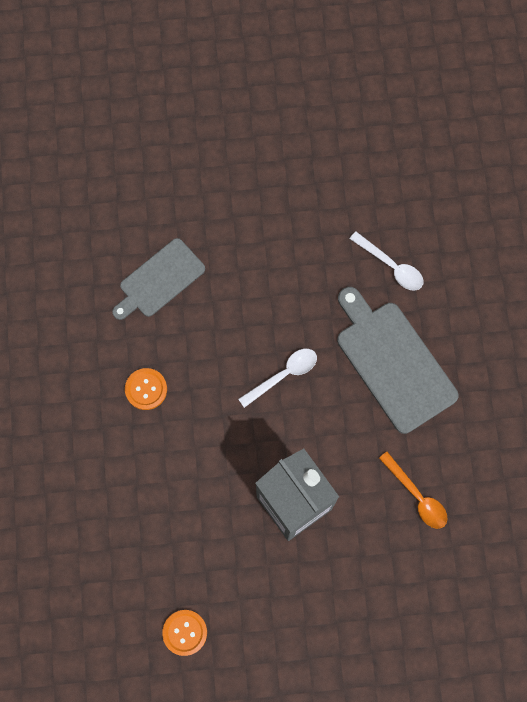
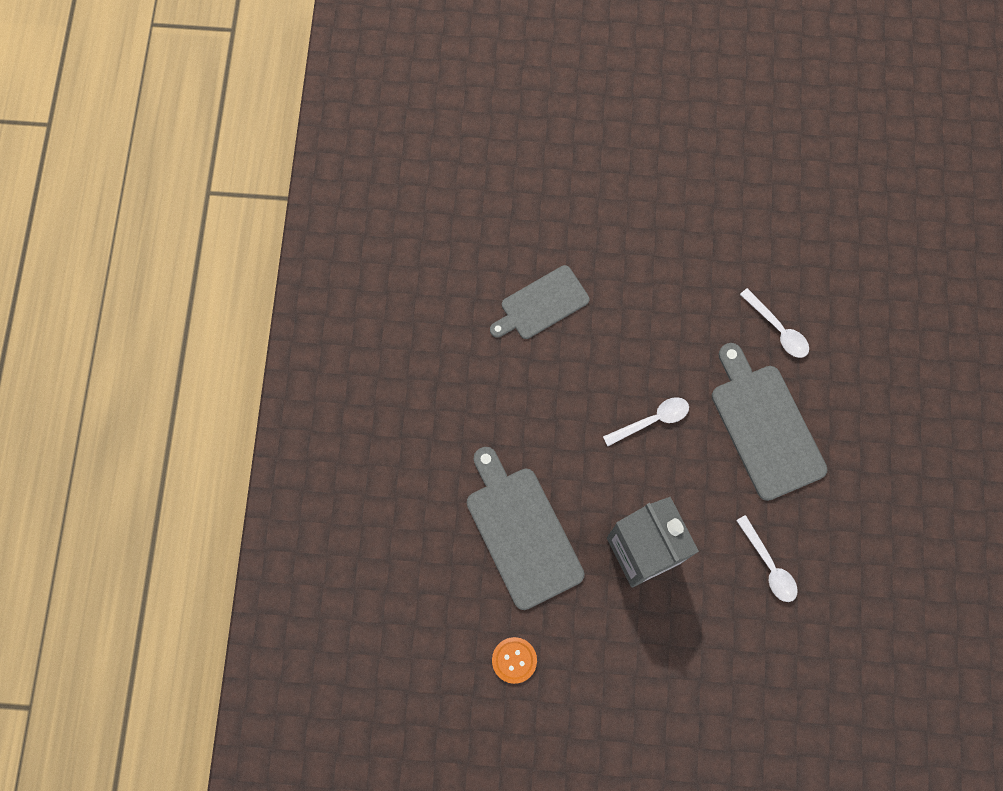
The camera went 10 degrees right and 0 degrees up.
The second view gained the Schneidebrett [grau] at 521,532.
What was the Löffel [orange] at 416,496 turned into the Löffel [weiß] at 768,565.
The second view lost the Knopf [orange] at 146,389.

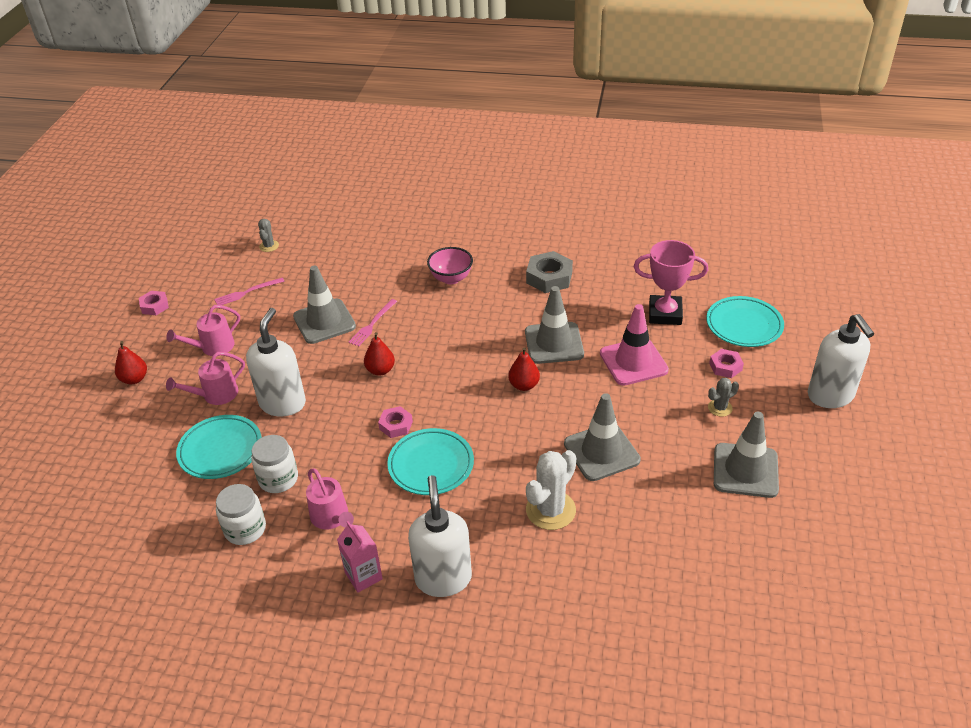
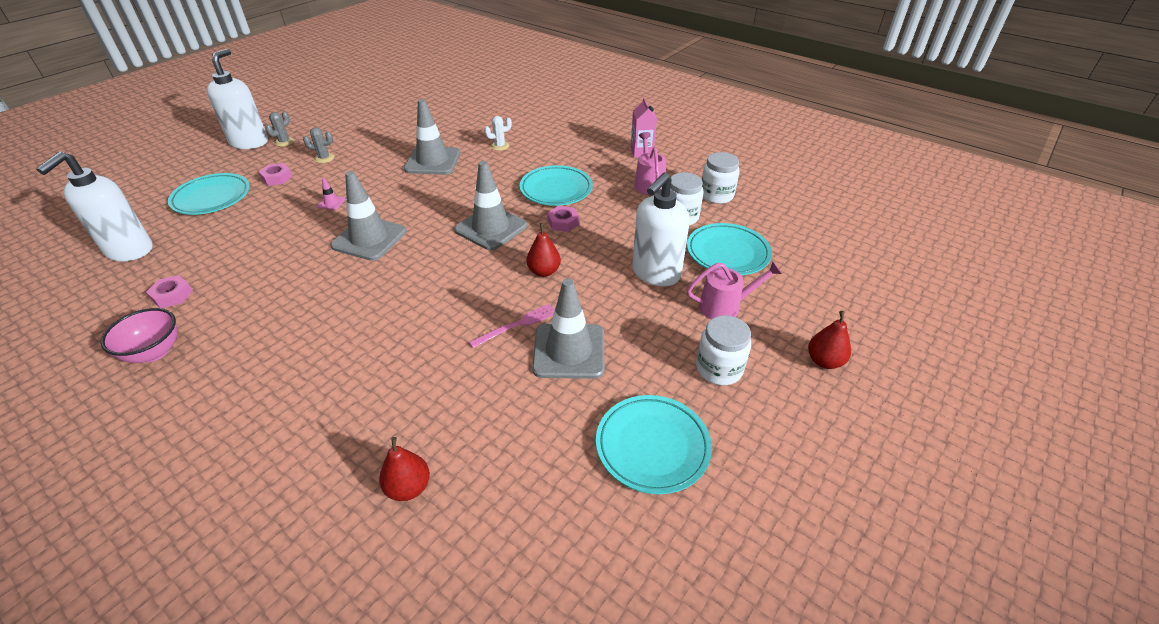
The camera went 155 degrees left and 0 degrees up.
The Seifenspender [weiß] ended up elsewhere, having gone from 443,578 to 129,251.
The Schüssel [rosa] ended up elsewhere, having gone from 451,278 to 154,352.
The Sechskantmutter [rosa] ended up elsewhere, having gone from 154,306 to 172,295.
The Kaktus [grau] ended up elsewhere, having gone from 269,246 to 284,142.
The size of the Leitkegel [rosa] at 633,362 changed by a factor of 0.40.
The Birne [rot] ended up elsewhere, having gone from 524,385 to 408,487.
The Leitkegel [grau] ended up elsewhere, having gone from 745,470 to 491,228.
The size of the Kaktus [weiß] at 550,510 changed by a factor of 0.53.
Where the Gabel [rosa] stood at 247,292, the Teller [türkis] came to stand at 652,446.
Where the Gießkanne [rosa] stood at 213,347, the Einmachglas [weiß] came to stand at 719,369.
The second view lost the Sechskantmutter [grau] at 549,277.
The second view lost the Pokal [rosa] at 665,314.

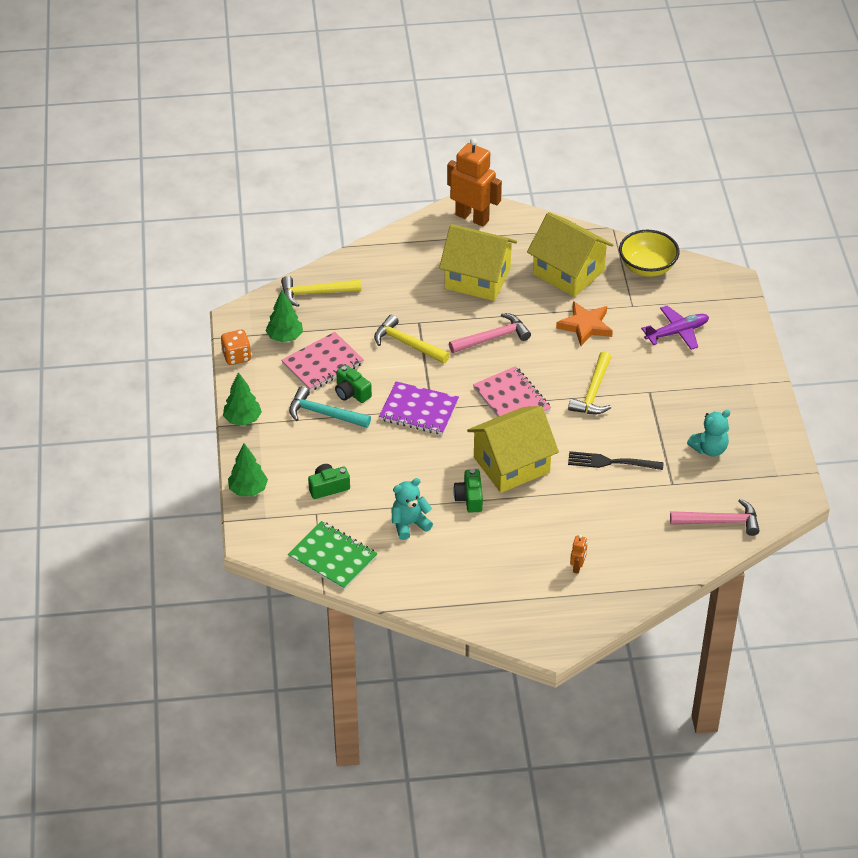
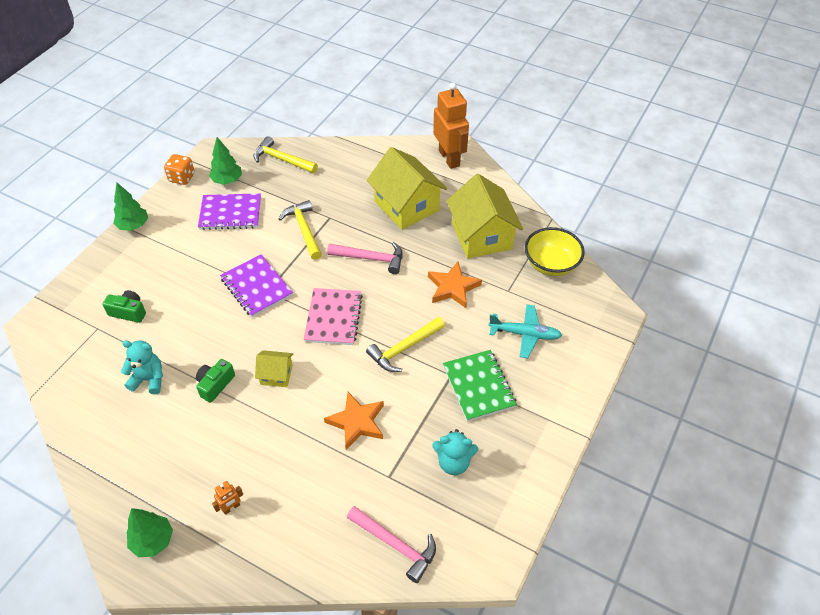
The camera went 35 degrees right and 5 degrees up.
The Baum [grün] ended up elsewhere, having gone from 248,490 to 153,541.
What was the Notizbuch [rosa] at 322,364 turned into the Notizbuch [lila] at 230,213.
The size of the Haus [gelb] at 511,465 changed by a factor of 0.48.
Where the Gabel [schwarz] stood at 611,462, the Stern [orange] came to stand at 357,422.
The Notizbuch [grün] ended up elsewhere, having gone from 332,557 to 479,386.
What was the Flugzeug [lila] at 676,332 turned into the Flugzeug [türkis] at 524,334.
The second view lost the Hammer [türkis] at 324,414.
The second view lost the Kamera [grün] at 351,392.

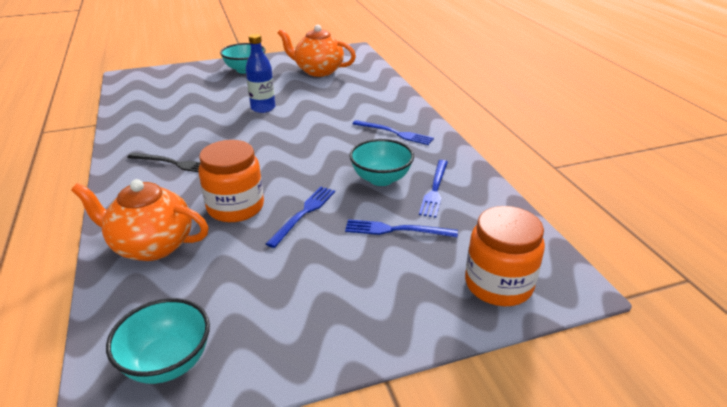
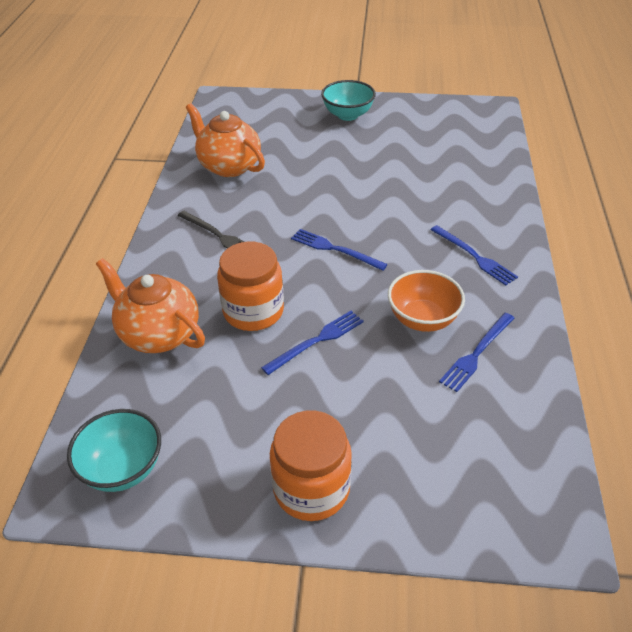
The camera went 25 degrees right and 10 degrees up.
The Teekanne [orange] ended up elsewhere, having gone from 318,71 to 229,166.
The Einmachglas [orange] ended up elsewhere, having gone from 498,284 to 311,488.
The Gabel [blau] ended up elsewhere, having gone from 396,230 to 335,249.
What was the Schüssel [türkis] at 381,179 turned into the Schüssel [orange] at 422,319.
The second view lost the Flasche [blau] at 263,108.

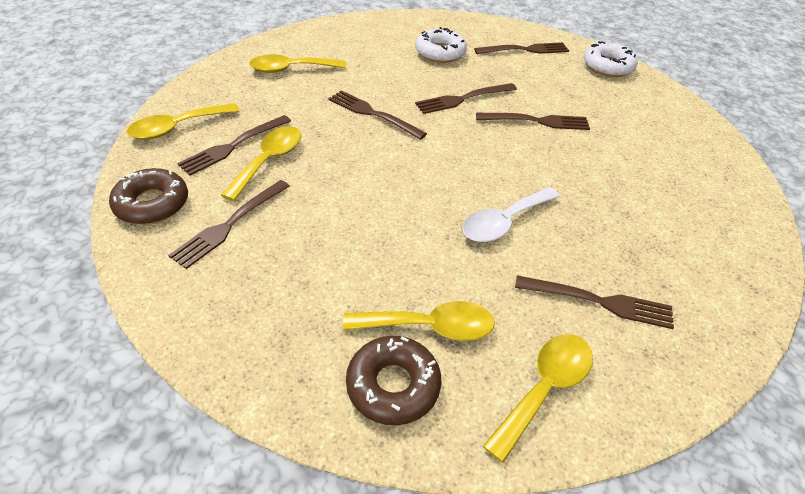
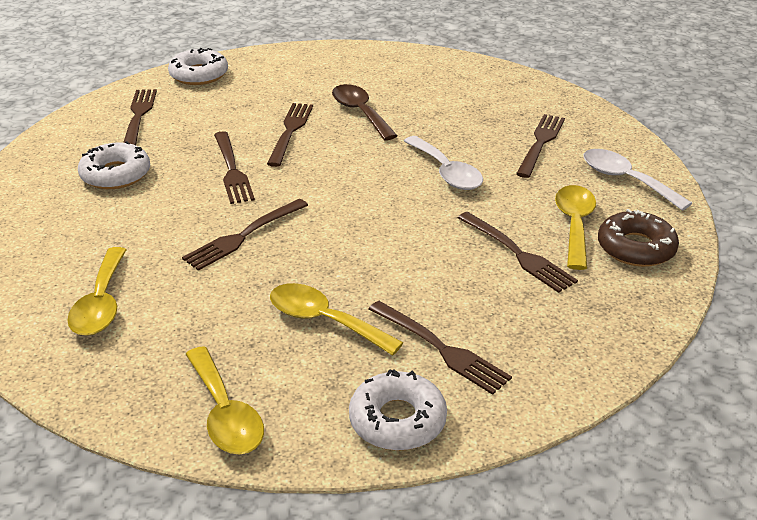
The camera went 80 degrees left and 10 degrees down.
The second view gained the Löffel [braun] at 360,112.
What was the Donut [braun] at 152,204 turned into the Donut [weiß] at 397,420.
The Gabel [braun] ended up elsewhere, having gone from 233,146 to 517,253.
What was the Löffel [gelb] at 544,388 turned into the Löffel [weiß] at 625,180.

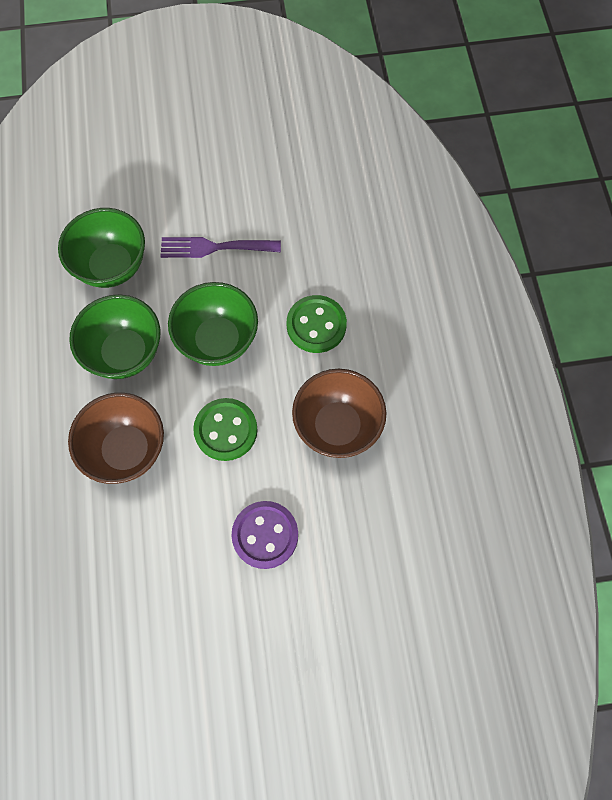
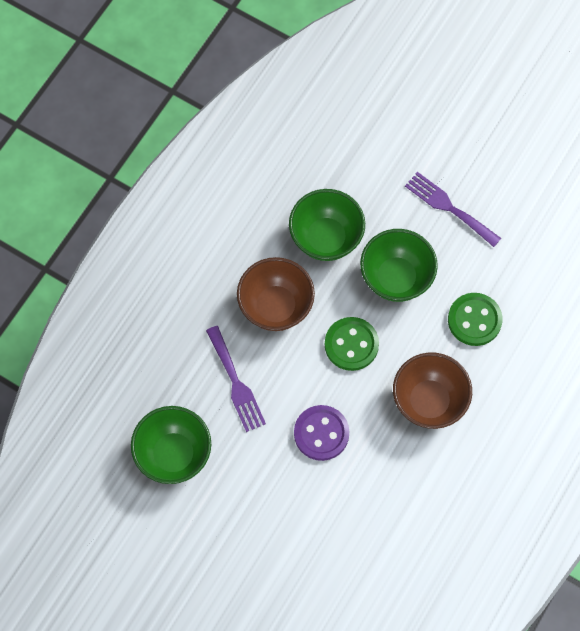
The camera went 40 degrees right and 0 degrees up.
The Schüssel [grün] ended up elsewhere, having gone from 112,266 to 173,454.
The second view gained the Gabel [lila] at 236,383.

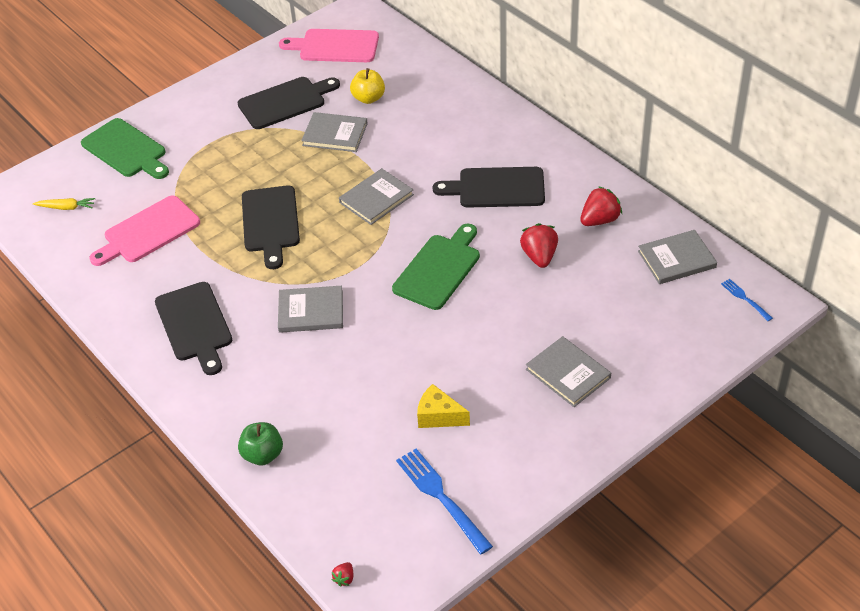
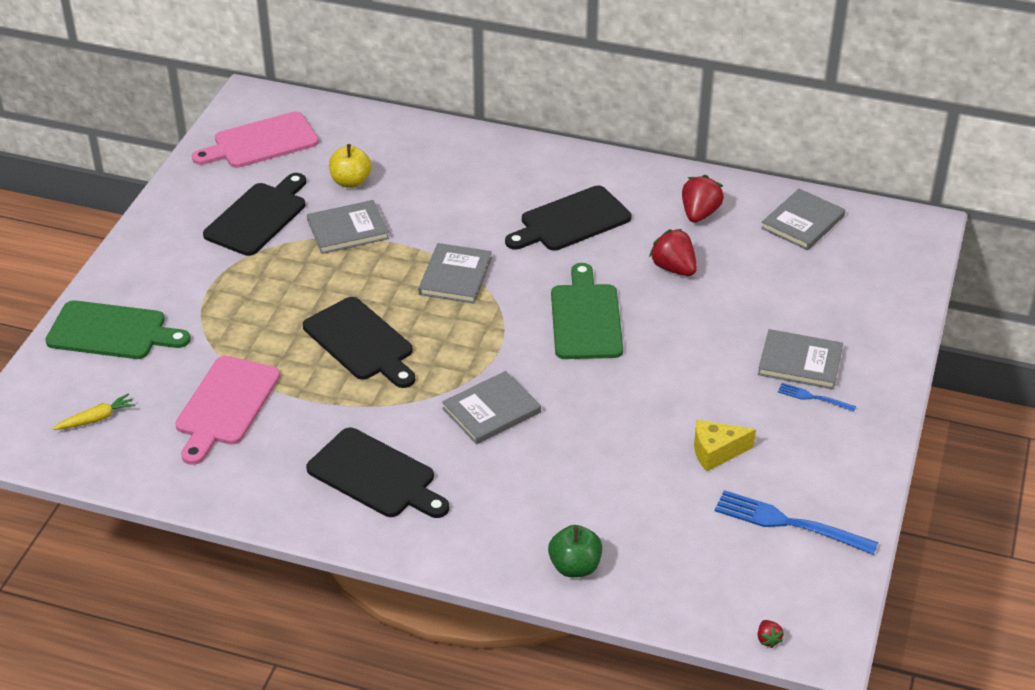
The camera went 35 degrees left and 5 degrees down.
The Gabel [blau] ended up elsewhere, having gone from 745,299 to 813,398.

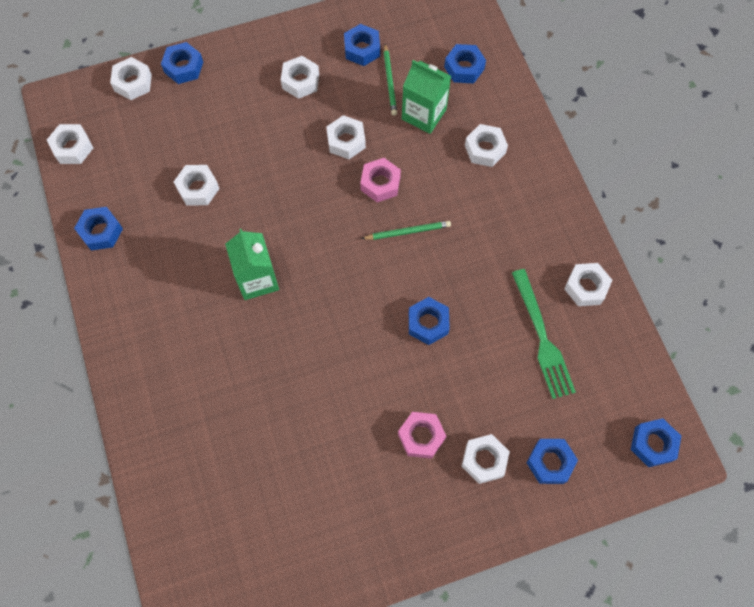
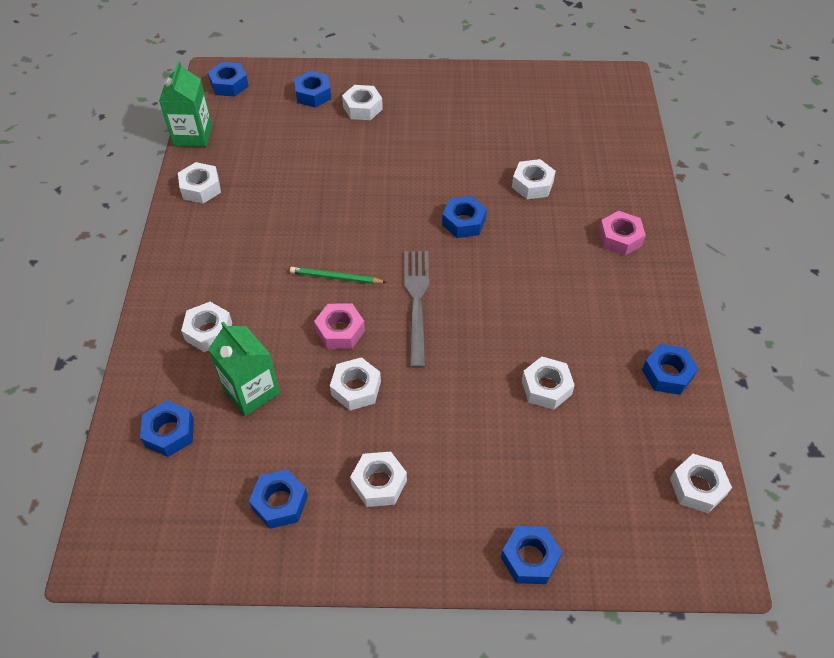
The camera went 160 degrees left and 15 degrees down.
The Getränkekarton [grün] ended up elsewhere, having gone from 257,279 to 193,135.
The second view gained the Gabel [grau] at 416,301.
The Sechskantmutter [blau] ended up elsewhere, having gone from 428,323 to 464,222.
The Sechskantmutter [weiß] ended up elsewhere, having gone from 133,83 to 532,184.
The Sechskantmutter [rosa] ended up elsewhere, having gone from 421,436 to 620,238.
The second view lost the Bleistift [grün] at 390,81.
The second view lost the Gabel [grün] at 543,339.

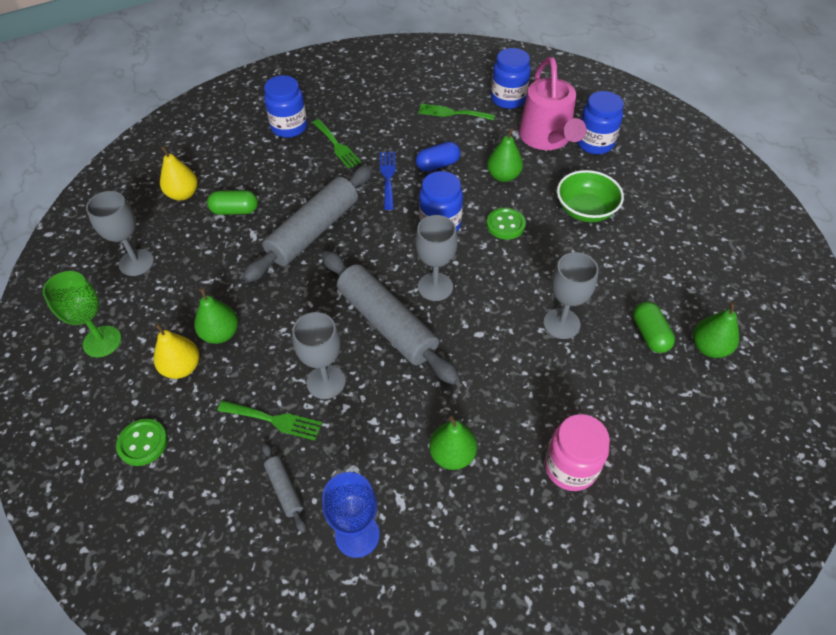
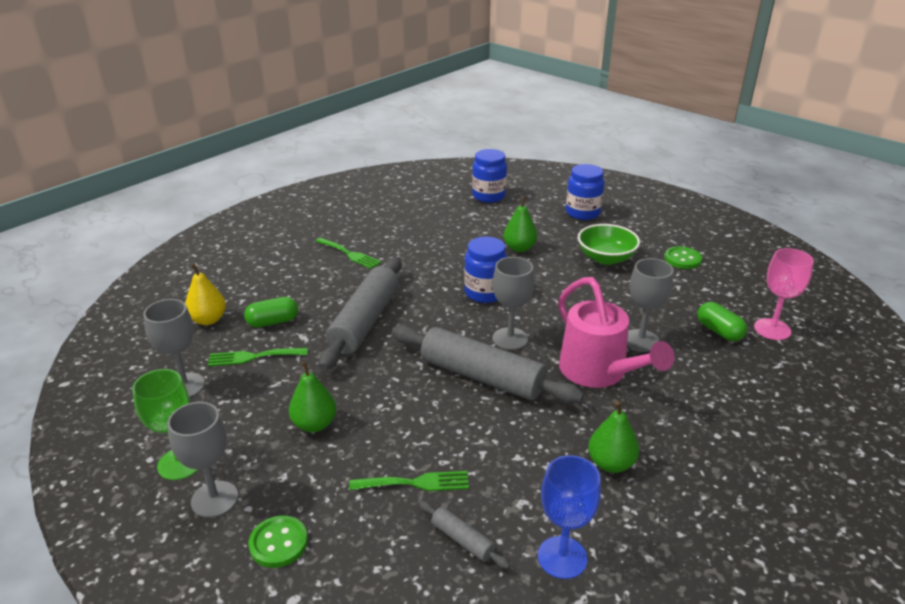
The camera went 20 degrees left and 20 degrees down.
The Kelch [grau] ended up elsewhere, having gone from 326,382 to 214,499.
The Gabel [grün] ended up elsewhere, having gone from 452,113 to 253,357.
The Gießkanne [rosa] ended up elsewhere, having gone from 547,139 to 599,373.
The Knopf [grün] ended up elsewhere, having gone from 505,225 to 682,259.
Where the Birne [grün] stood at 709,347, the Kelch [rosa] came to stand at 772,329.
The second view lost the Birne [gelb] at 182,367.
The second view lost the Einmachglas [blau] at 289,127.
The second view lost the Gabel [blau] at 388,177.
The second view lost the Kapsel [blau] at 437,165.
The second view lost the Einmachglas [rosa] at 570,467.

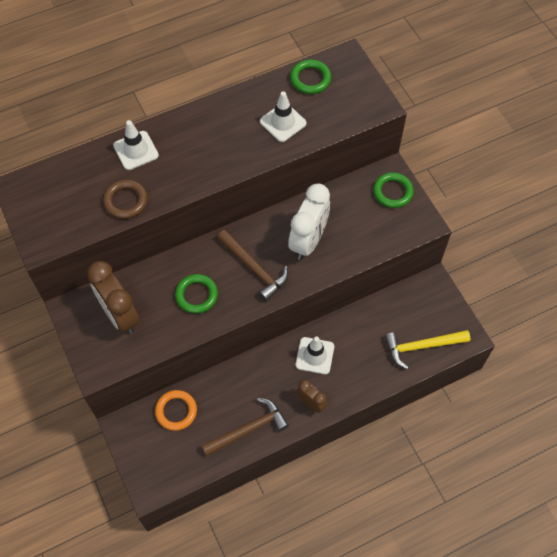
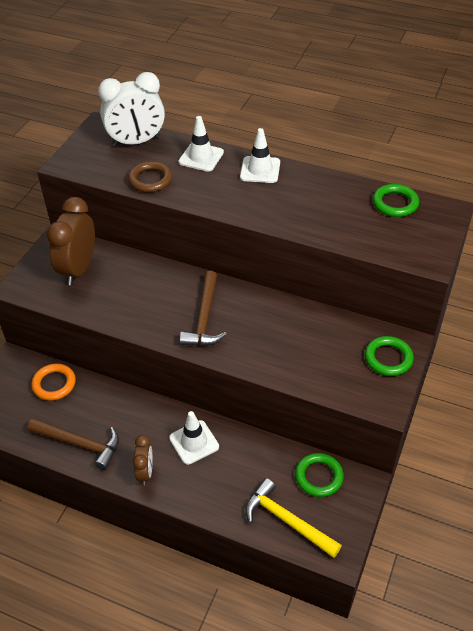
The camera went 50 degrees right and 15 degrees down.
The Wecker [weiß] ended up elsewhere, having gone from 308,241 to 136,142.
The Leitkegel [weiß] ended up elsewhere, having gone from 283,122 to 260,170.
The Ring [grün] ended up elsewhere, having gone from 196,295 to 319,477.

